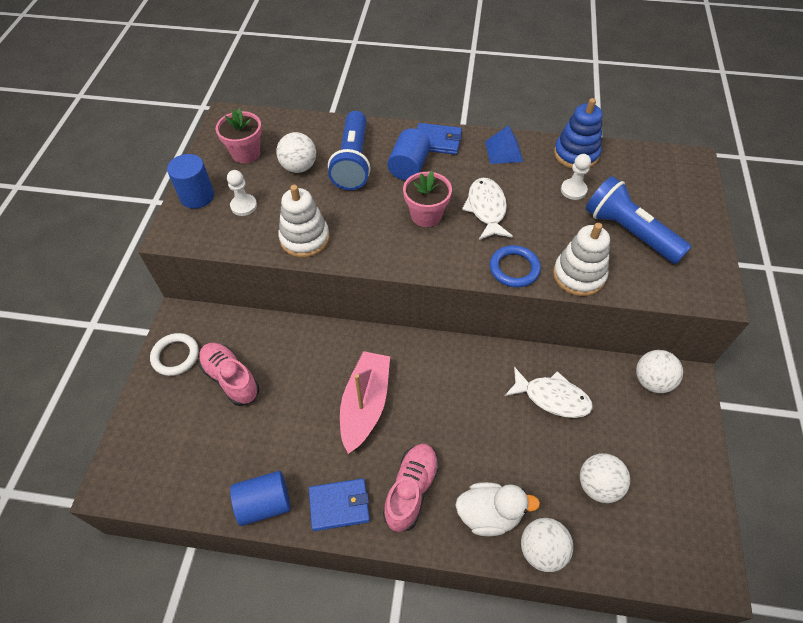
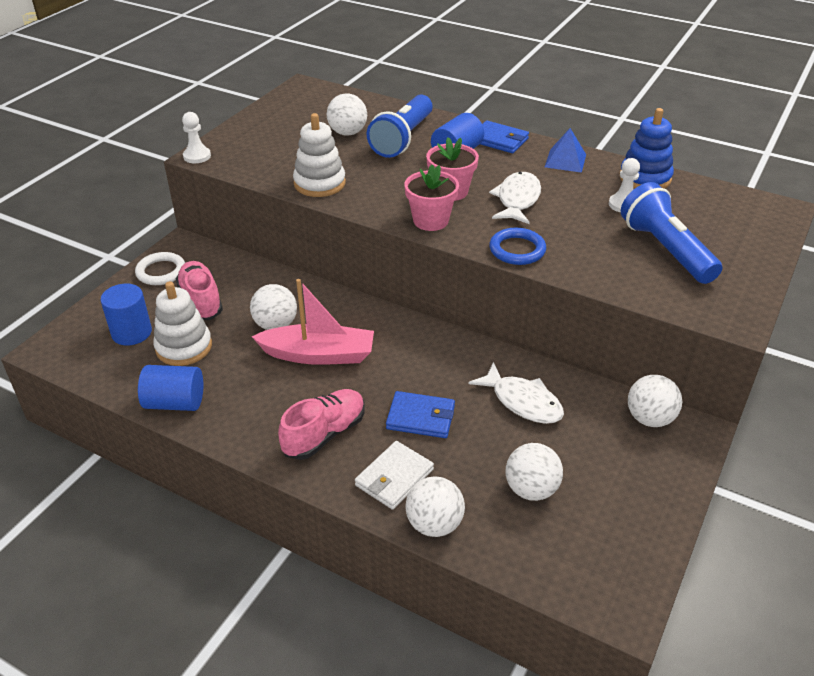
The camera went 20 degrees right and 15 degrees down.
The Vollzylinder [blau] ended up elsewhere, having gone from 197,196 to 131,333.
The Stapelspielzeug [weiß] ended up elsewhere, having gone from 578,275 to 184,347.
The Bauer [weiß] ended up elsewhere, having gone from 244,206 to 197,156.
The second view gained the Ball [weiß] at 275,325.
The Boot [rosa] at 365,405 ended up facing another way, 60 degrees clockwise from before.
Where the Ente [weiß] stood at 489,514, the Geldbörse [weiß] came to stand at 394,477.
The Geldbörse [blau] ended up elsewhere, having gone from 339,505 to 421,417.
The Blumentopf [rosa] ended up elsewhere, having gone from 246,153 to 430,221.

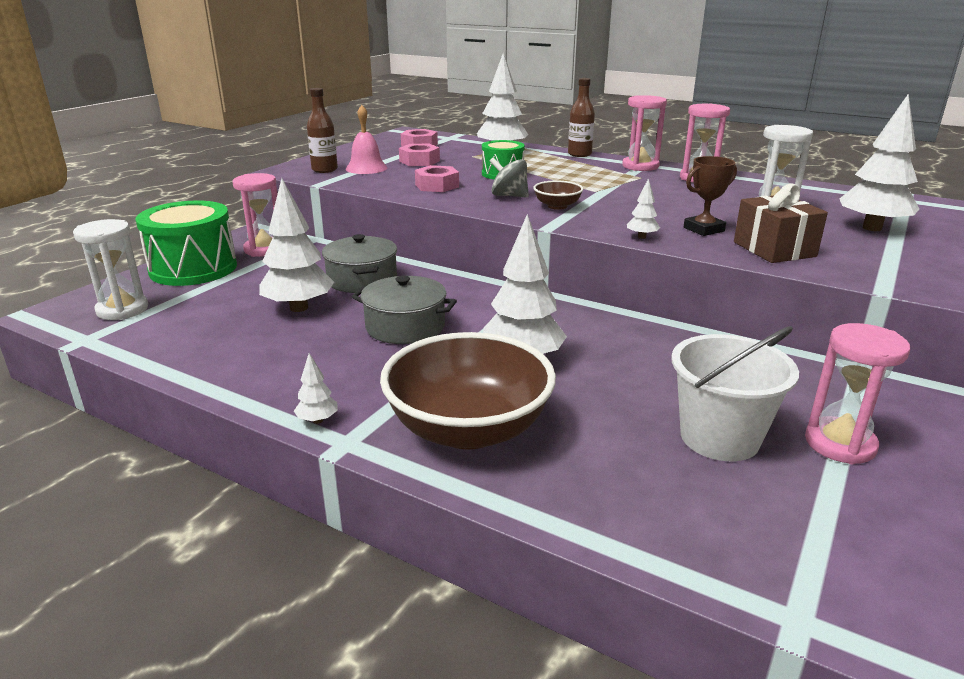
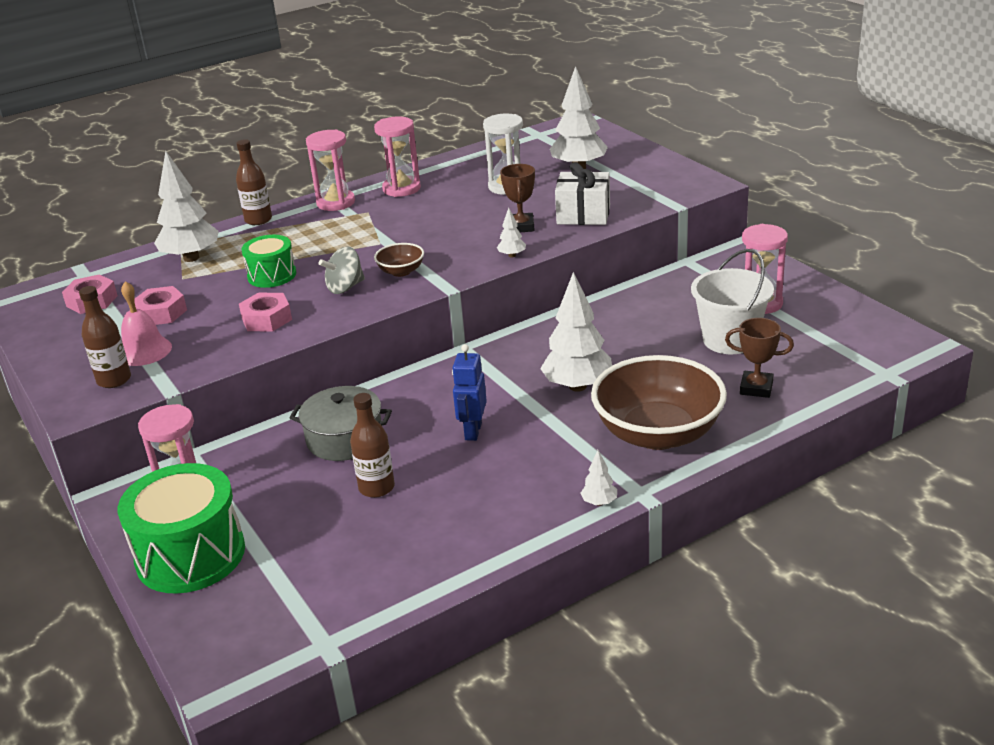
The camera went 60 degrees left and 5 degrees up.
Where the Baum [weiß] stood at 299,308, the Flasche [braun] came to stand at 376,488.
Where the Kochtopf [grau] stood at 405,327, the Roboter [blau] came to stand at 472,431.
What was the Geschenk [braun] at 774,249 turned into the Geschenk [weiß] at 583,215.
The second view gained the Pokal [braun] at 756,388.
The second view lost the Sanduhr [weiß] at 122,310.

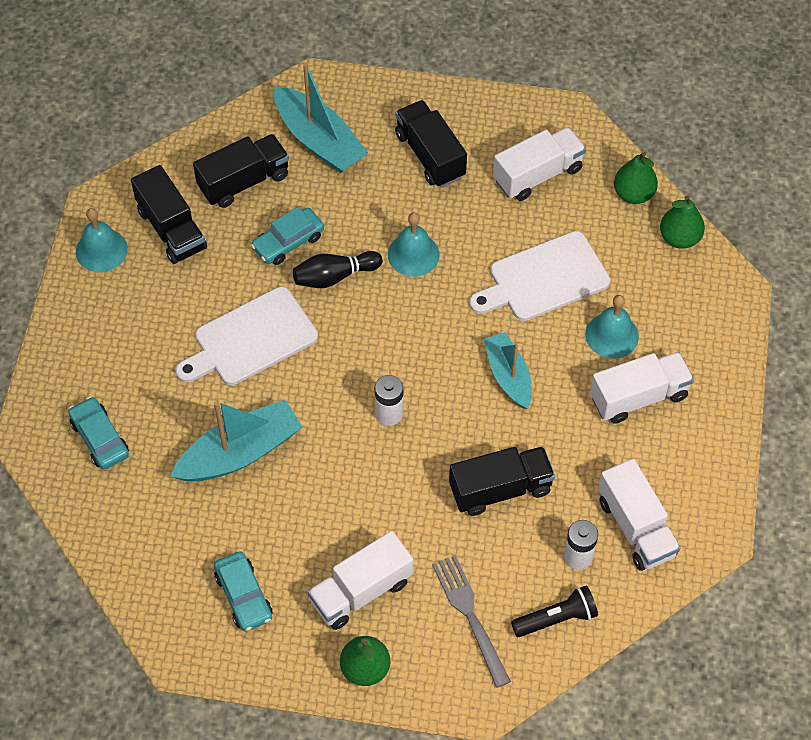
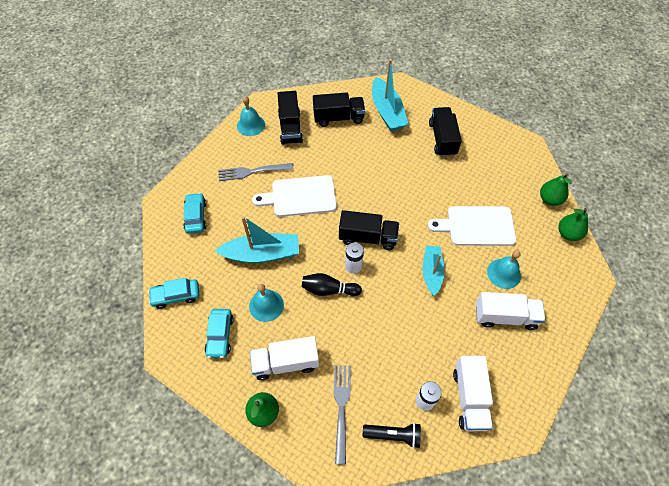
The camera went 25 degrees right and 0 degrees up.
The Auto [türkis] ended up elsewhere, having gone from 288,242 to 176,296.
The second view gained the Gabel [grau] at 252,171.
The Glocke [türkis] ended up elsewhere, having gone from 413,254 to 266,305.
The Bowlingkegel [schwarz] ended up elsewhere, having gone from 334,276 to 329,290.
The Lastwagen [schwarz] ended up elsewhere, having gone from 500,489 to 368,237.
The second view lost the Lastwagen [weiß] at 538,175.

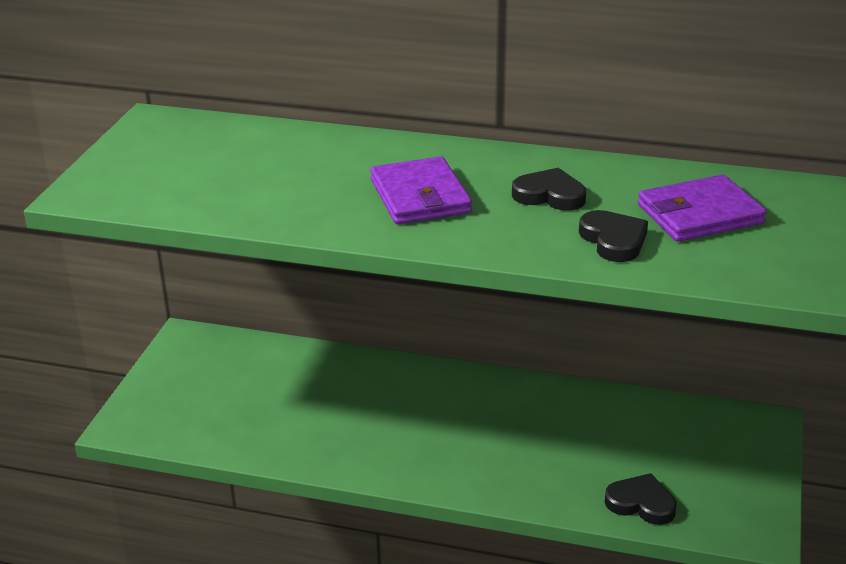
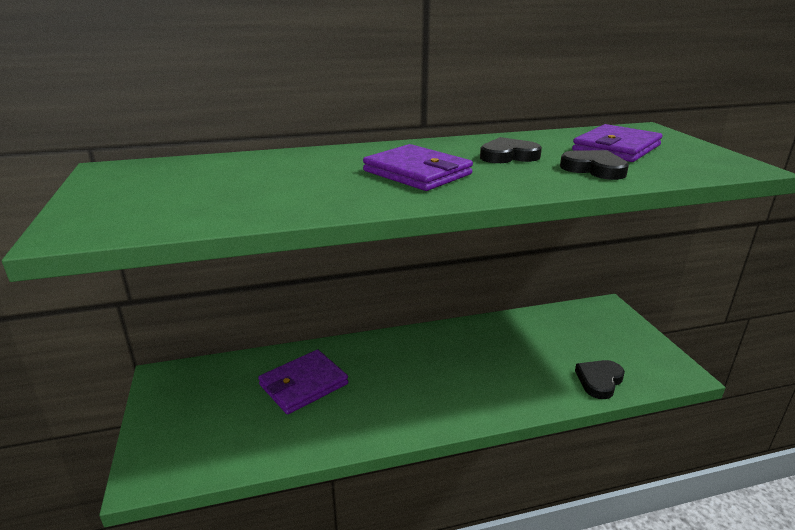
The camera went 30 degrees left and 5 degrees down.
The second view gained the Geldbörse [lila] at 303,384.
The Herz [schwarz] at 641,503 ended up facing another way, 45 degrees counterclockwise from before.

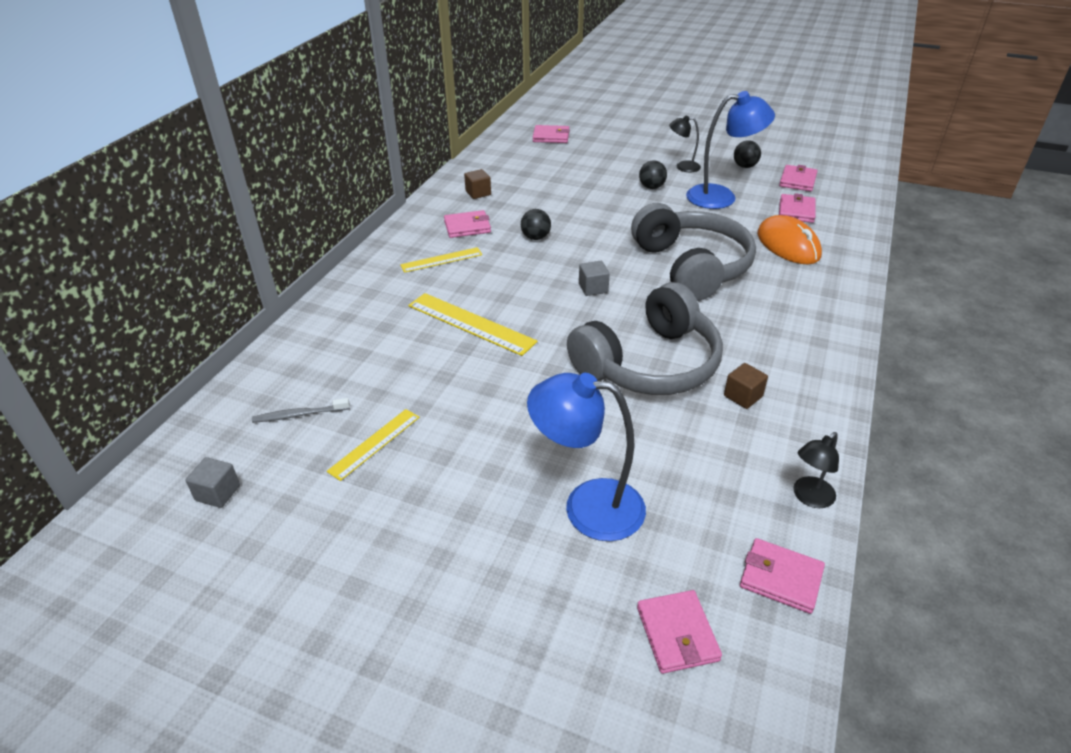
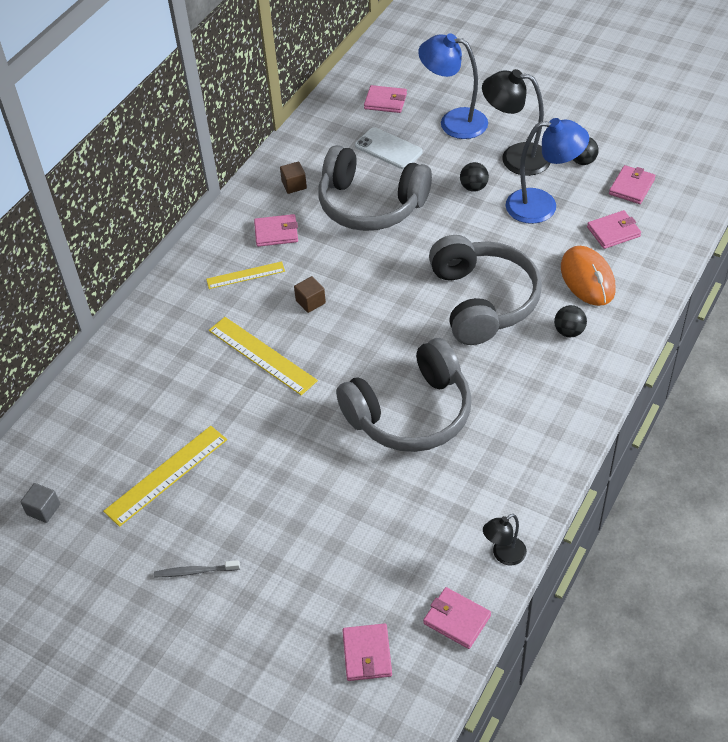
The camera went 10 degrees right and 10 degrees up.
The size of the Lineal [gelb] at 374,443 changed by a factor of 1.58.
The Zahnbürste [grau] ended up elsewhere, having gone from 299,415 to 194,571.
The Kubus [braun] ended up elsewhere, having gone from 743,396 to 310,302.
The second view gained the Kopfhörer [grau] at 371,204.
The second view gained the Handy [weiß] at 388,149.
The Lampe [blau] ended up elsewhere, having gone from 587,506 to 453,122.
The size of the Lampe [schwarz] at 682,167 changed by a factor of 1.89.
The Ball [schwarz] ended up elsewhere, having gone from 535,237 to 569,331.
The Geldbörse [rosa] at 796,211 ended up facing another way, 45 degrees clockwise from before.
The second view lost the Kubus [grau] at 593,288.

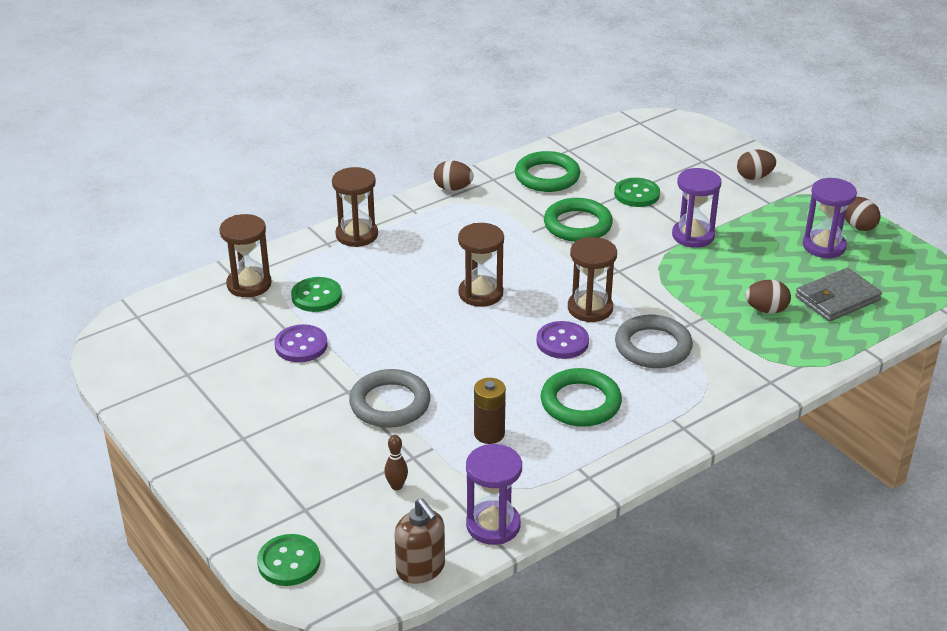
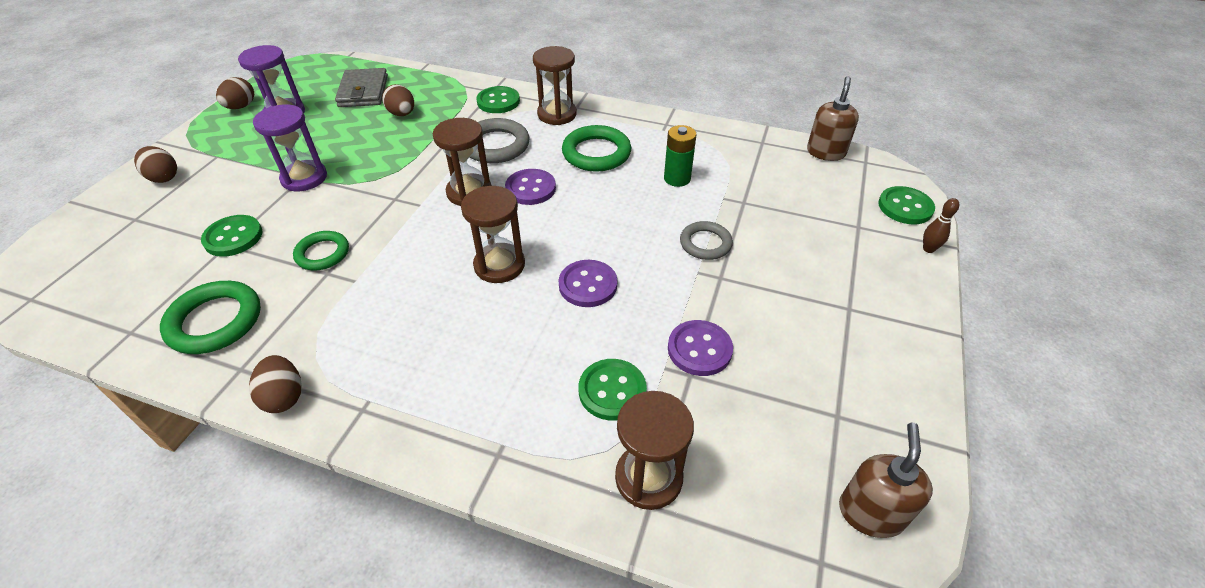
The camera went 125 degrees left and 10 degrees up.
The size of the Ring [grün] at 577,225 changed by a factor of 0.65.
The Geldbörse [grau] at 837,299 ended up facing another way, 60 degrees clockwise from before.
The second view gained the Knopf [grün] at 498,101.
The Sanduhr [braun] ended up elsewhere, having gone from 357,235 to 557,114.
The second view gained the Knopf [lila] at 588,285.
What was the Batterie [braun] at 489,434 turned into the Batterie [grün] at 677,178.
The size of the Ring [grau] at 390,403 changed by a factor of 0.65.
The second view gained the Seifenspender [braun] at 870,513.
The Bowlingkegel [braun] ended up elsewhere, having gone from 396,486 to 928,249.
The second view lost the Sanduhr [lila] at 493,525.

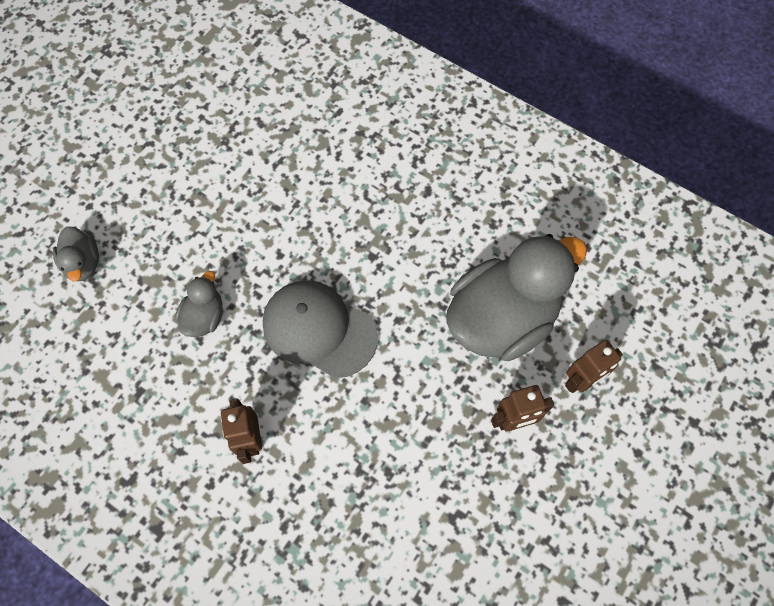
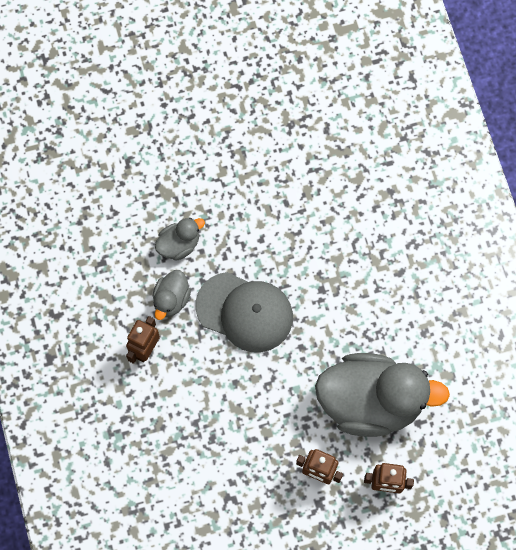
The camera went 40 degrees right and 5 degrees up.
The Ente [grau] ended up elsewhere, having gone from 83,263 to 171,299.
The Kappe [grau] at 319,329 ended up facing another way, 135 degrees clockwise from before.

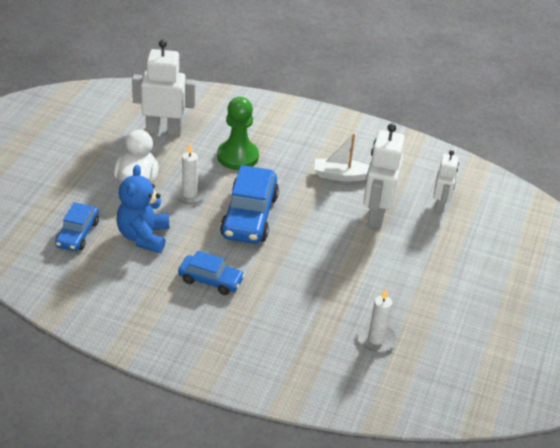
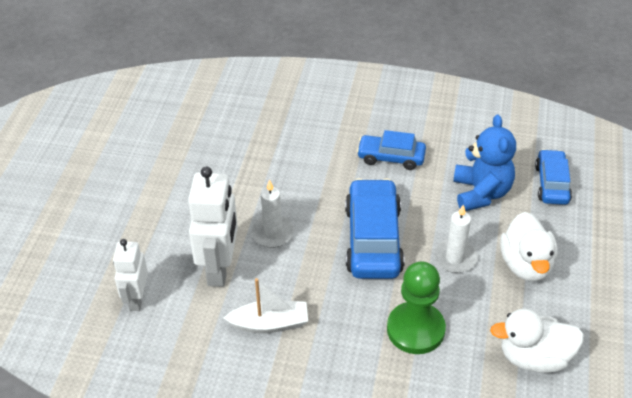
The camera went 175 degrees right and 5 degrees up.
The Kerze [weiß] ended up elsewhere, having gone from 376,339 to 273,233.
Where the Roboter [weiß] stood at 164,130, the Ente [weiß] came to stand at 534,358.

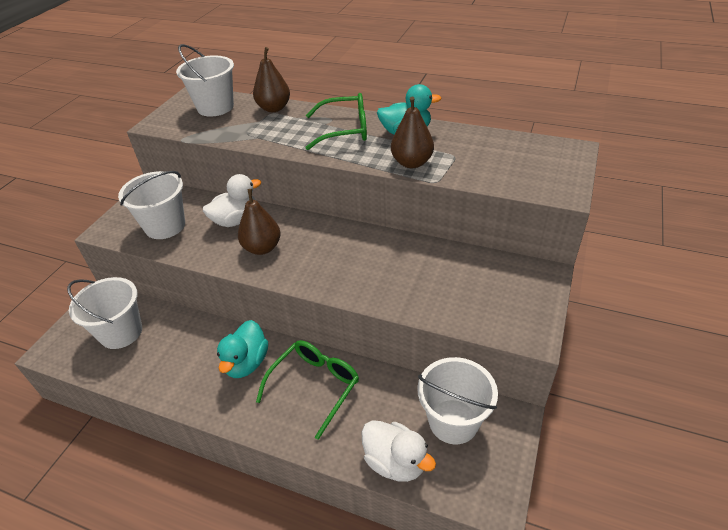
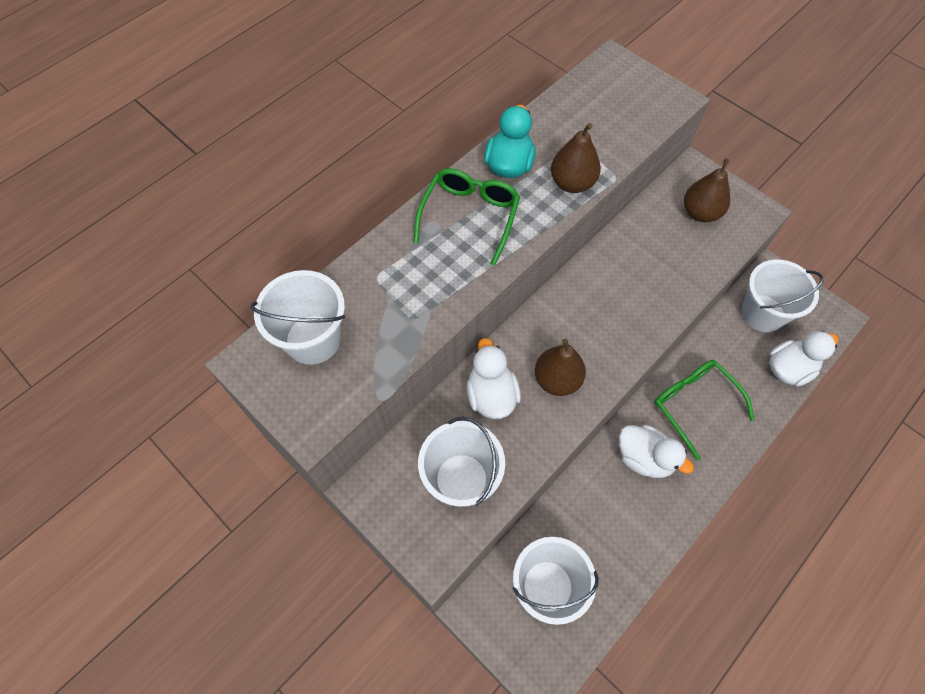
The camera went 70 degrees left and 20 degrees up.
What was the Ente [türkis] at 246,363 turned into the Ente [weiß] at 644,458.
The Birne [braun] ended up elsewhere, having gone from 274,108 to 700,213.

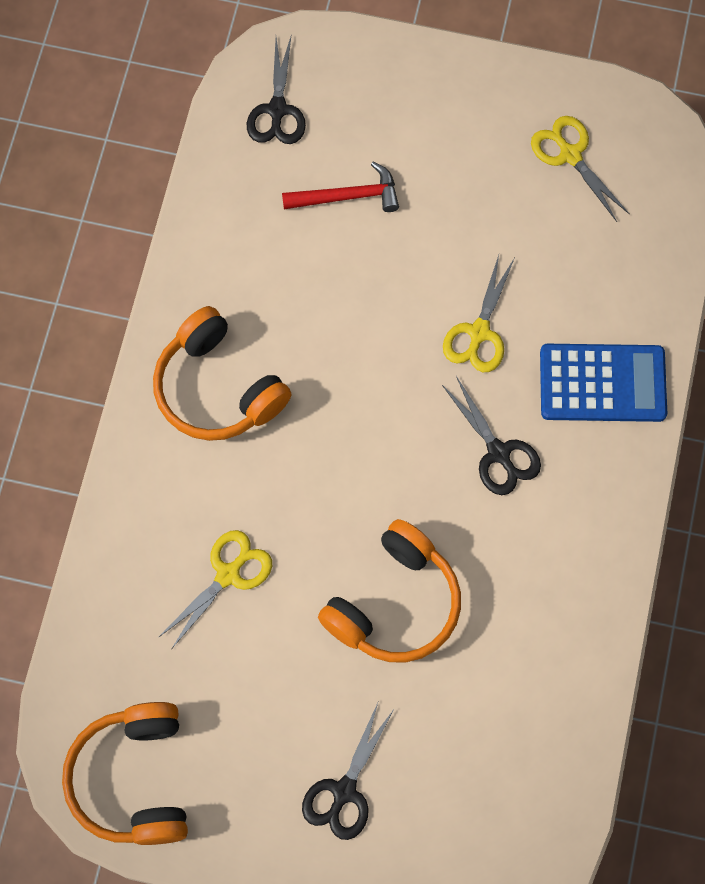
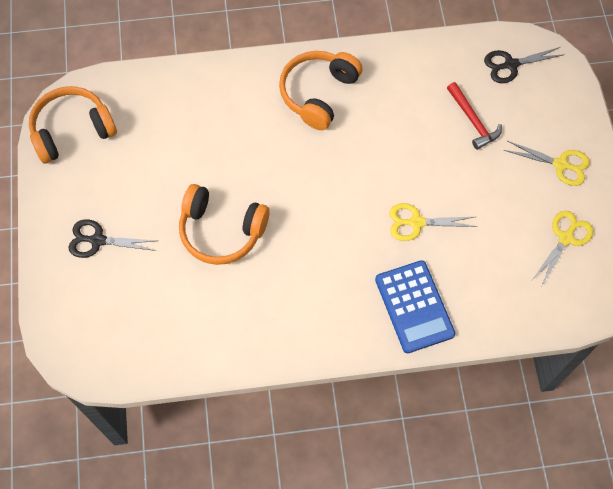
The camera went 70 degrees right and 5 degrees down.
The Schere [gelb] ended up elsewhere, having gone from 228,574 to 560,164.
The second view lost the Schere [schwarz] at 498,453.

